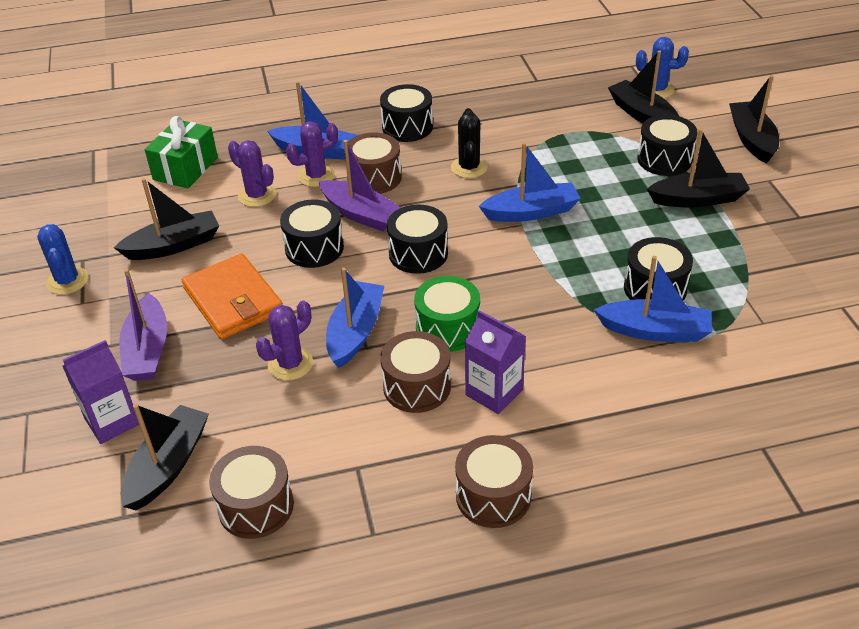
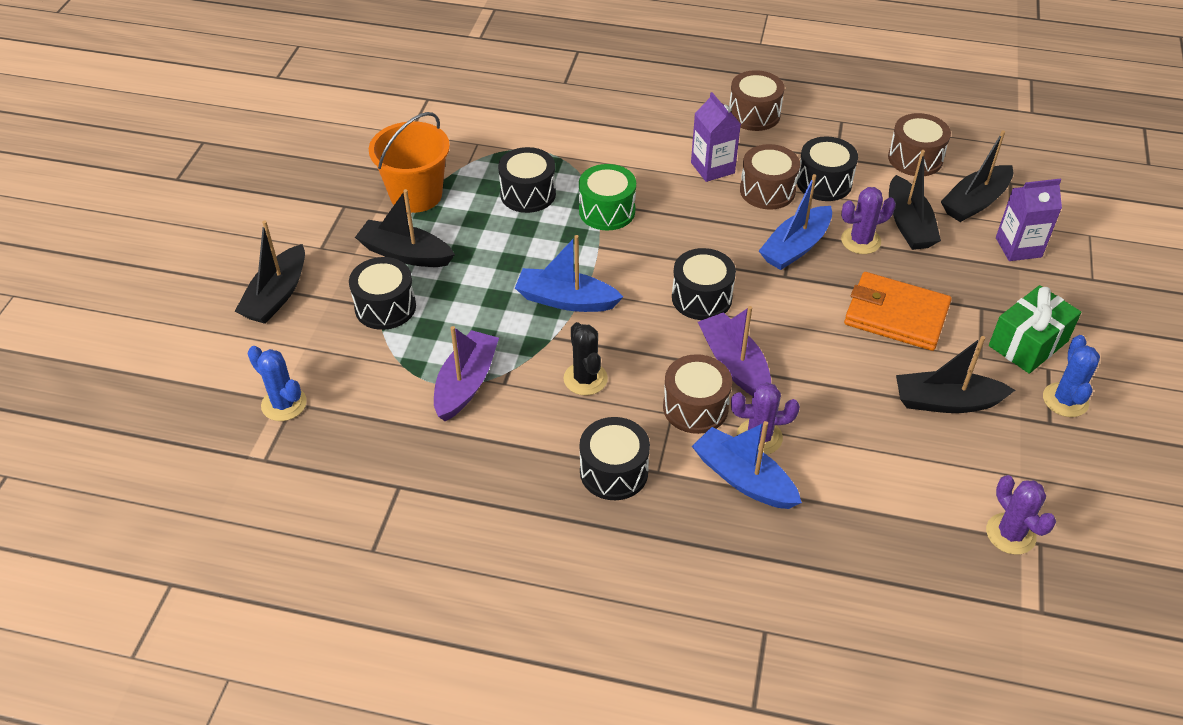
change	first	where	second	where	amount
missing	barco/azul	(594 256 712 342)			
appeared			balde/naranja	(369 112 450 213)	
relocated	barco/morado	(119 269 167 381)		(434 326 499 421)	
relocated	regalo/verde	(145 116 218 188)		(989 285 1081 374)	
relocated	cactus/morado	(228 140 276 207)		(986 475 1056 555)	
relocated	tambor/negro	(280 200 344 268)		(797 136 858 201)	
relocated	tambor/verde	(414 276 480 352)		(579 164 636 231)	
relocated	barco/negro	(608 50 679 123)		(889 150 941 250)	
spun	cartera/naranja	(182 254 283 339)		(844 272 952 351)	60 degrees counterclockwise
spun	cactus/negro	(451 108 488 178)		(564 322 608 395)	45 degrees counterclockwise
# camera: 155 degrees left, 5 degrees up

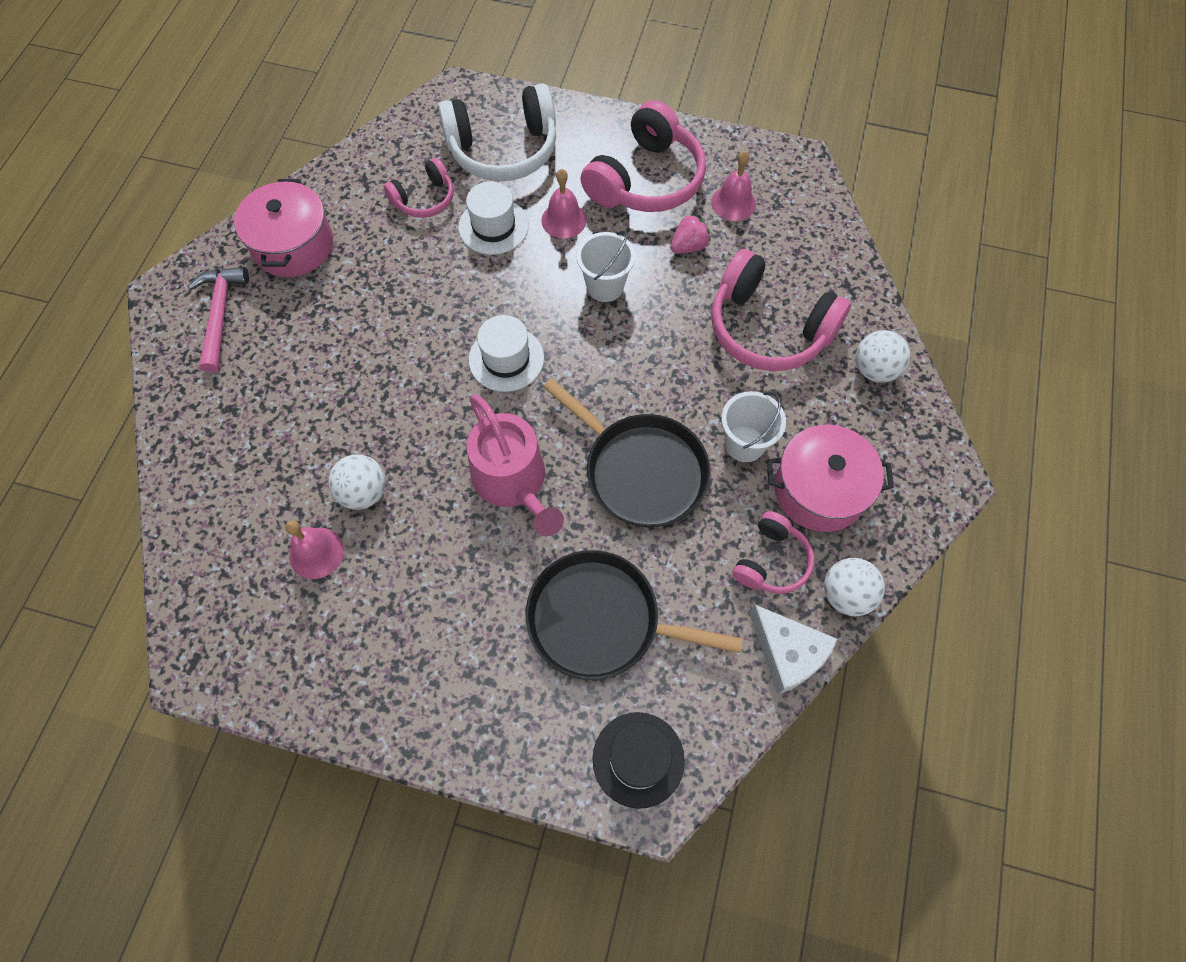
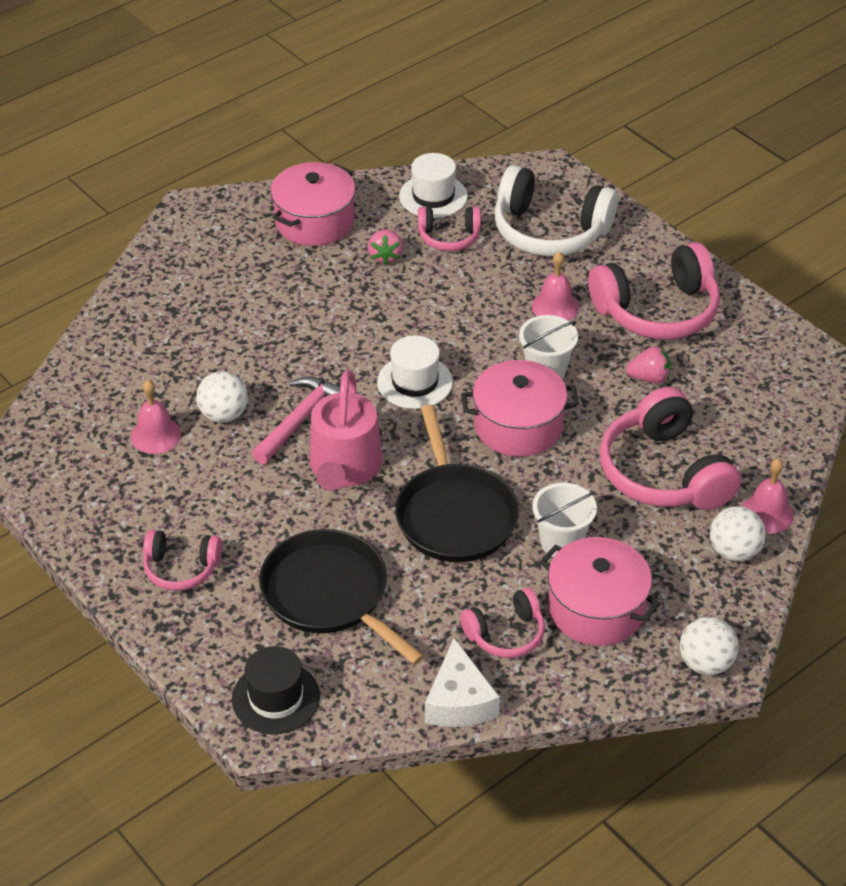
change	first	where	second	where	amount
appeared			auriculares/rosa	(143 530 222 591)	
appeared			fresa/rosa	(368 229 403 265)	
appeared			olla/rosa	(461 360 579 456)	
relocated	martillo/rosa	(188 267 249 373)		(252 376 349 464)	
relocated	sombrero/blanco	(458 182 529 255)		(399 153 468 218)	
relocated	campana/rosa	(711 151 756 221)		(742 458 794 534)	
relocated	pelota/blanco	(824 558 885 616)		(680 617 739 675)	
# camera: 35 degrees right, 20 degrees down

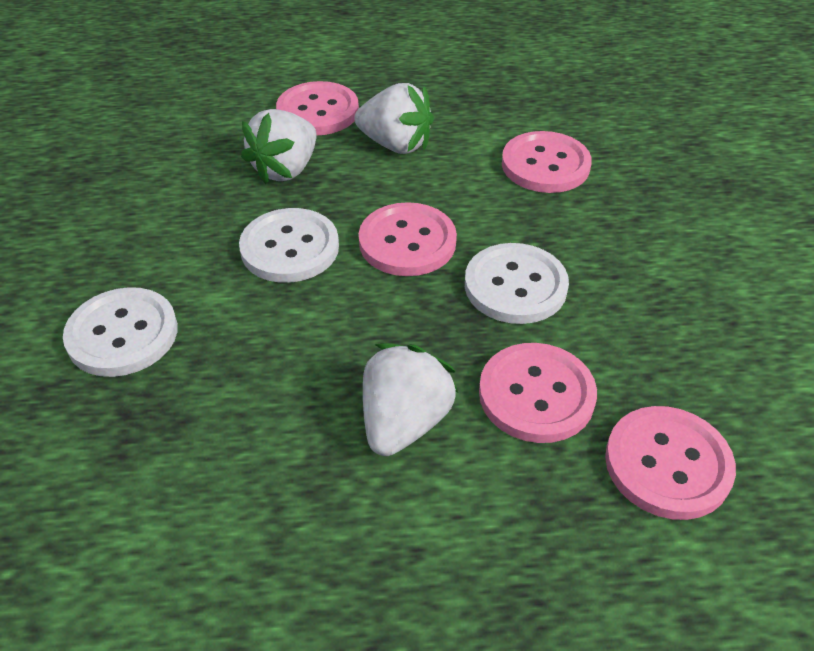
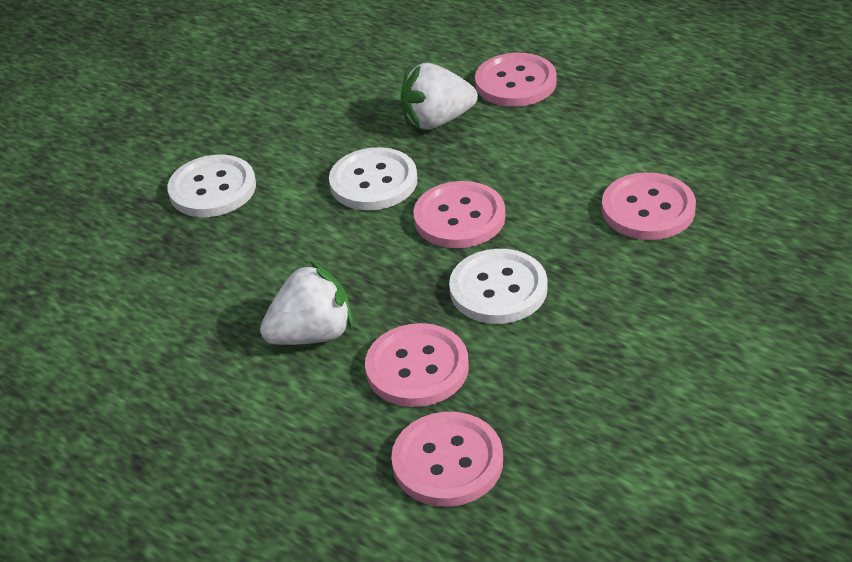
change	first	where	second	where	amount
missing	fresa/blanco	(354 83 434 154)			
# camera: 45 degrees right, 5 degrees down

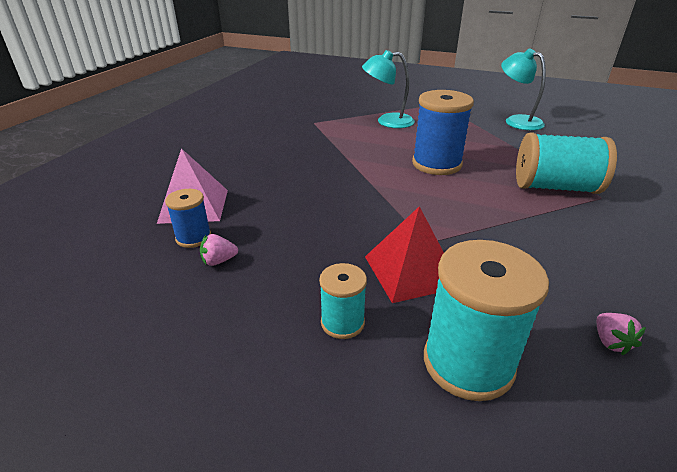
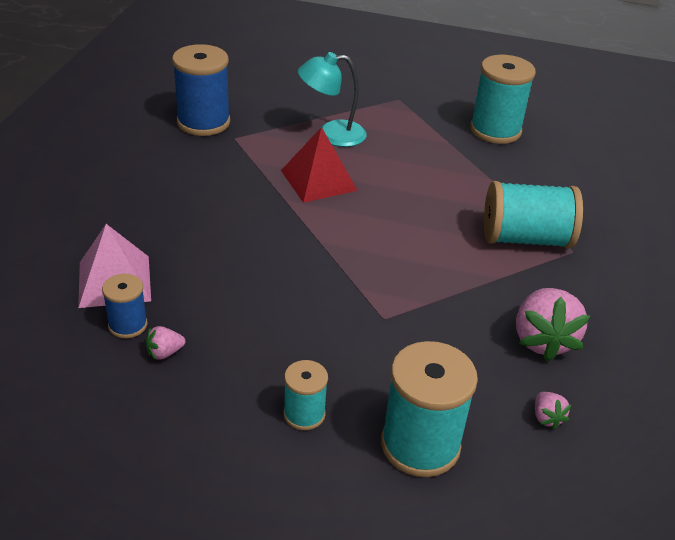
change	first	where	second	where	amount
appeared			fresa/rosa	(516 288 590 362)	
relocated	pirámide/rojo	(365 206 444 303)		(281 127 358 203)	
relocated	carrete/azul	(412 90 474 175)		(172 44 230 136)	
exchanged	lámpara/turquesa	(501 48 546 130)	carrete/turquesa	(470 55 536 144)	
# camera: 10 degrees left, 5 degrees up

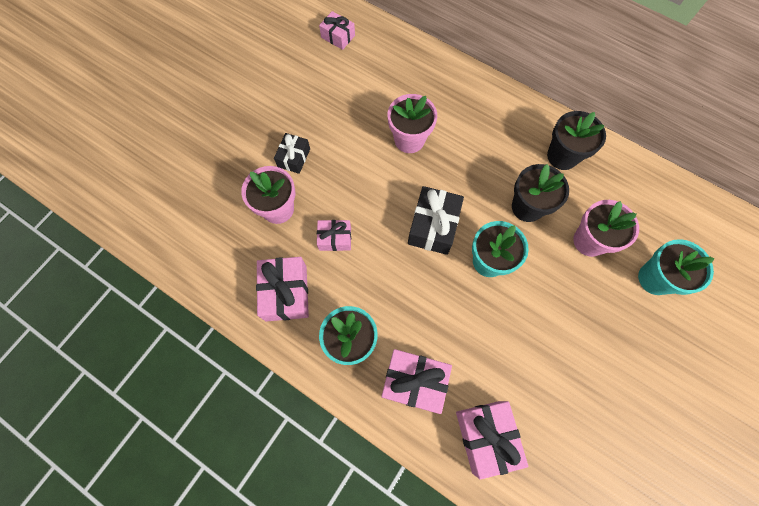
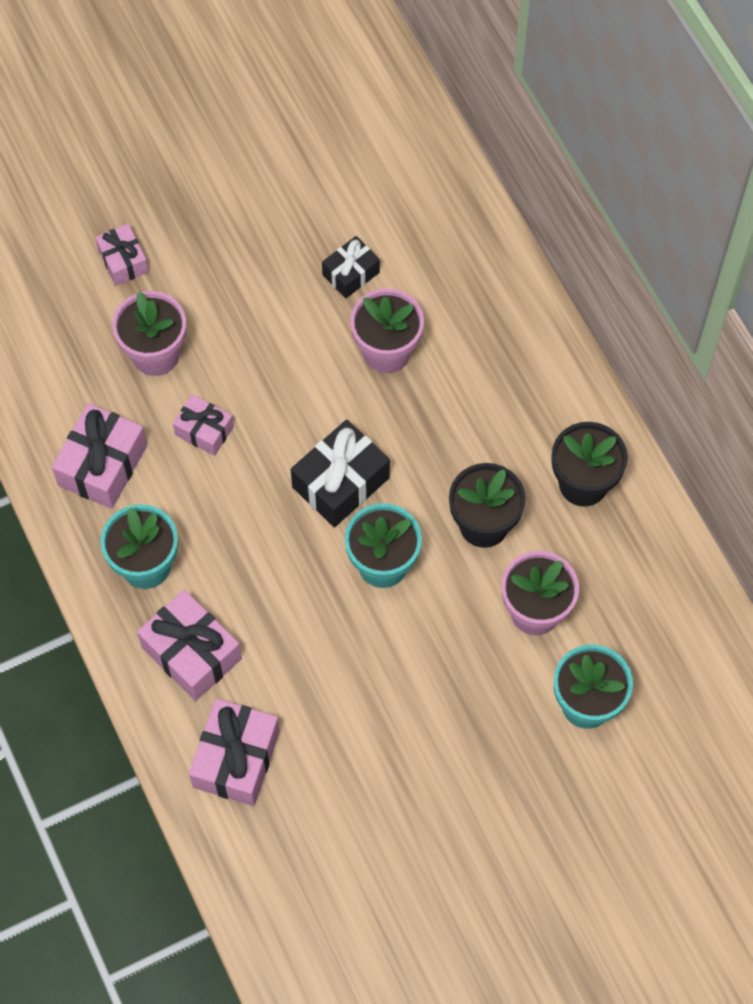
change	first	where	second	where	amount
relocated	regalo/negro	(274 133 310 174)		(322 236 380 298)	
relocated	regalo/rosa	(319 11 355 50)		(95 224 149 286)	
# camera: 30 degrees right, 5 degrees down

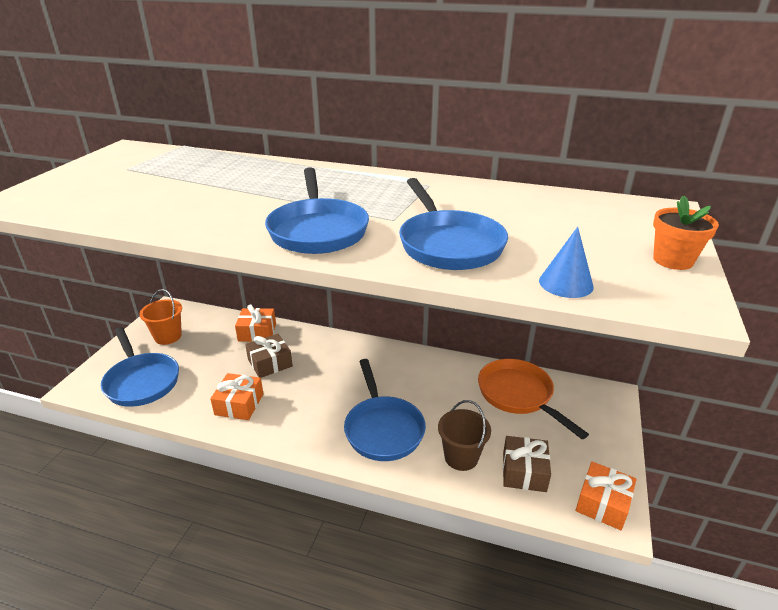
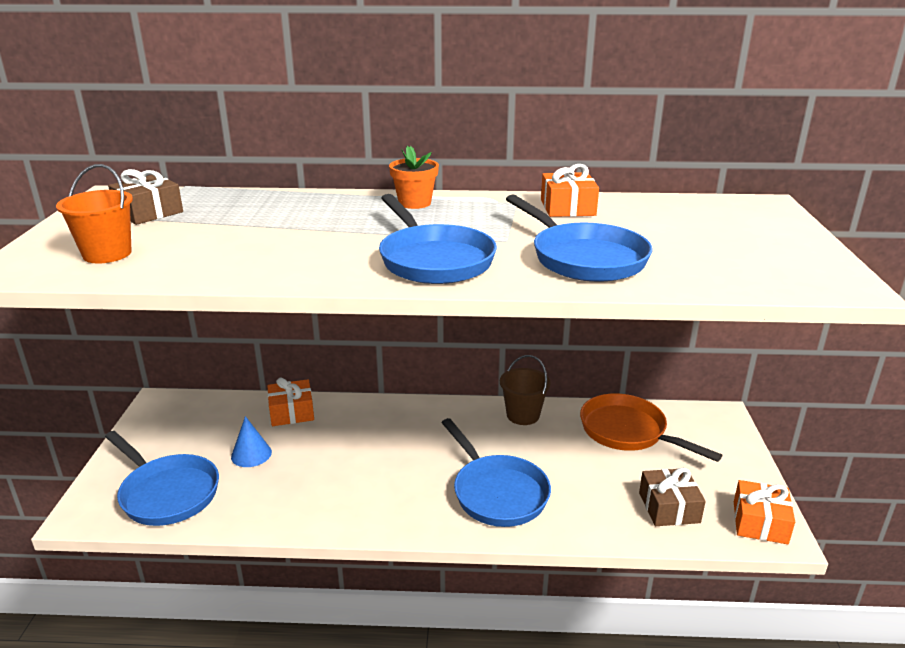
change	first	where	second	where	amount
relocated	balde/naranja	(139 289 182 345)		(56 164 133 263)	
relocated	regalo/naranja	(210 373 263 420)		(541 164 599 217)	
relocated	regalo/marrón	(245 334 293 378)		(108 169 183 225)	
relocated	balde/marrón	(438 400 491 471)		(500 355 551 425)	
relocated	cono/azul	(539 227 594 298)		(231 416 272 467)	
relocated	maceta/naranja	(653 196 719 270)		(389 146 439 209)	
# camera: 15 degrees left, 5 degrees down

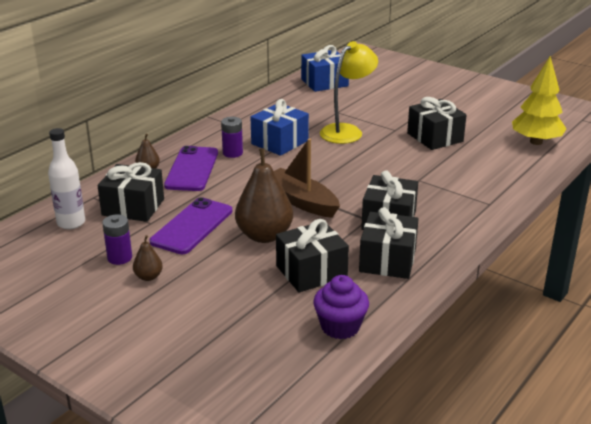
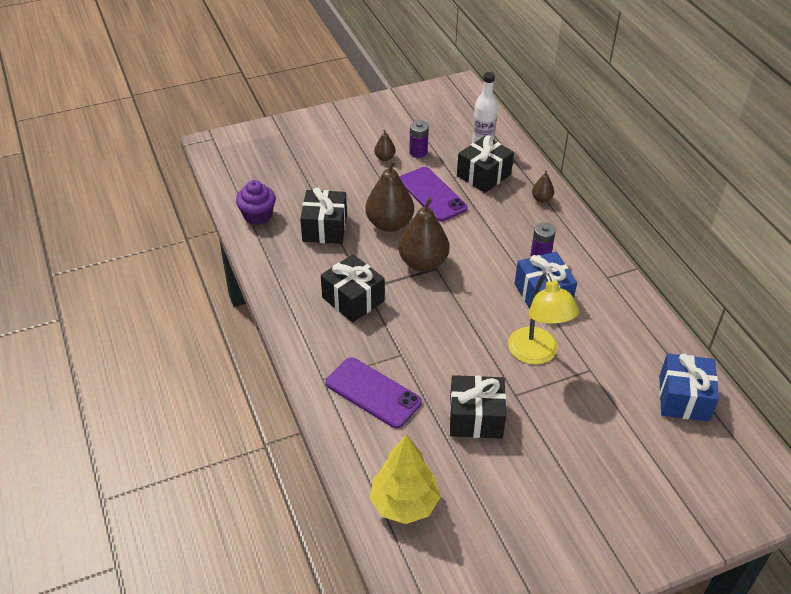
change	first	where	second	where	amount
missing	regalo/negro	(359 207 419 279)			
relocated	móvil/morado	(164 146 218 191)		(326 357 422 428)	
exchanged	barco/marrón	(274 138 340 218)	pera/marrón	(399 197 449 272)	
# camera: 120 degrees right, 15 degrees up

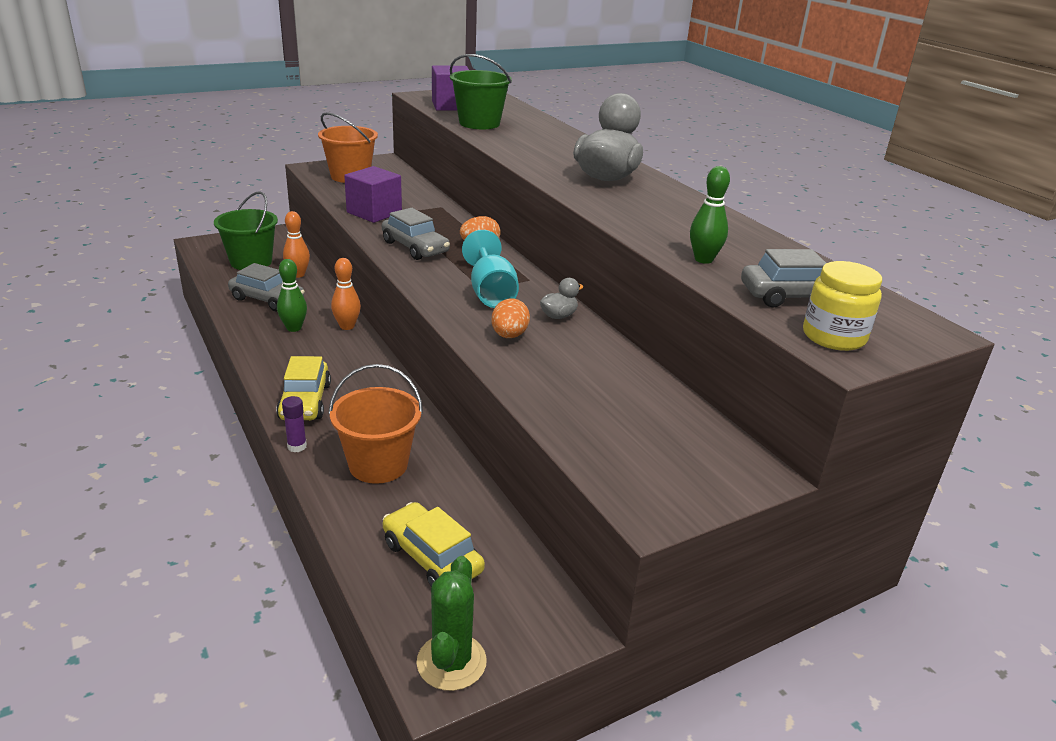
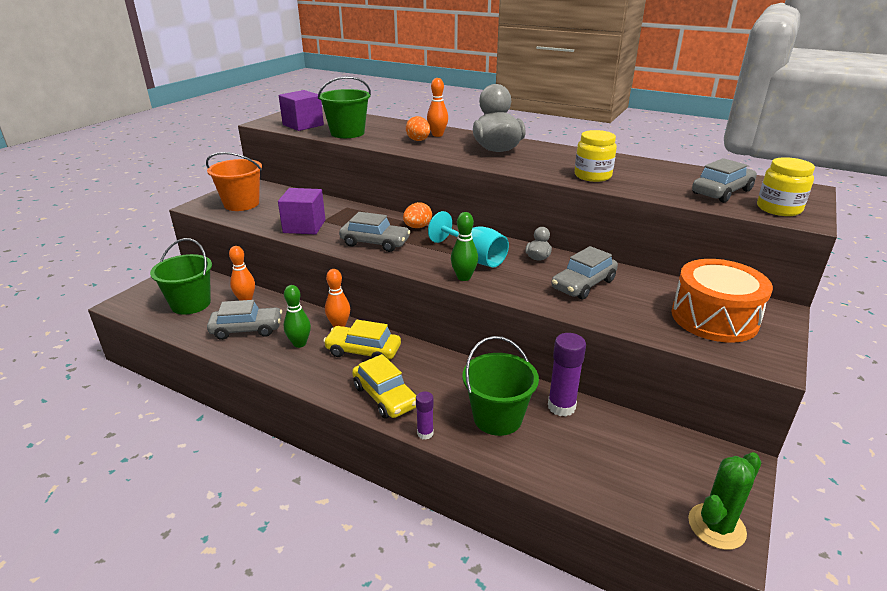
change	first	where	second	where	amount
appeared			bolo/naranja	(427 78 448 137)	
appeared			barra de pegamento/morado	(548 333 586 417)	
appeared			coche/gris	(551 246 618 299)	
appeared			tarro/amarillo	(574 130 617 182)	
appeared			tambor/naranja	(671 259 773 343)	
relocated	coche/amarillo	(383 502 485 587)		(323 320 401 359)	
relocated	huevo/naranja	(491 298 530 338)		(406 116 430 141)	
relocated	bolo/verde	(690 166 730 264)		(451 212 478 281)	
colour	balde/naranja	(329 364 423 484)	balde/verde	(462 336 539 436)	
spun	cactus/verde	(416 556 487 691)		(688 452 761 550)	75 degrees clockwise
# camera: 30 degrees left, 0 degrees up

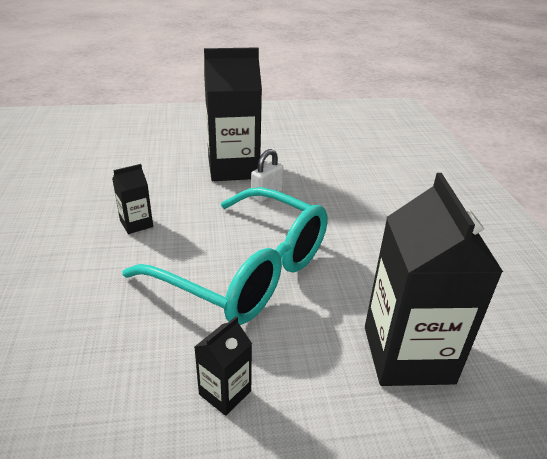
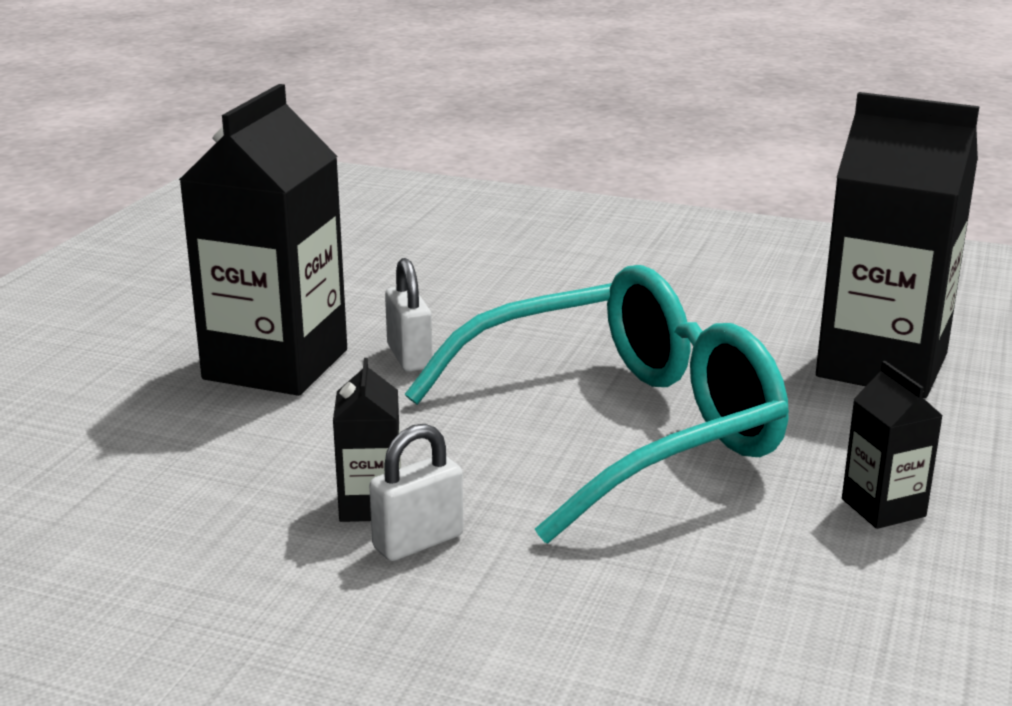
change	first	where	second	where	amount
appeared			candado/blanco	(369 424 463 561)	
# camera: 60 degrees left, 10 degrees down

